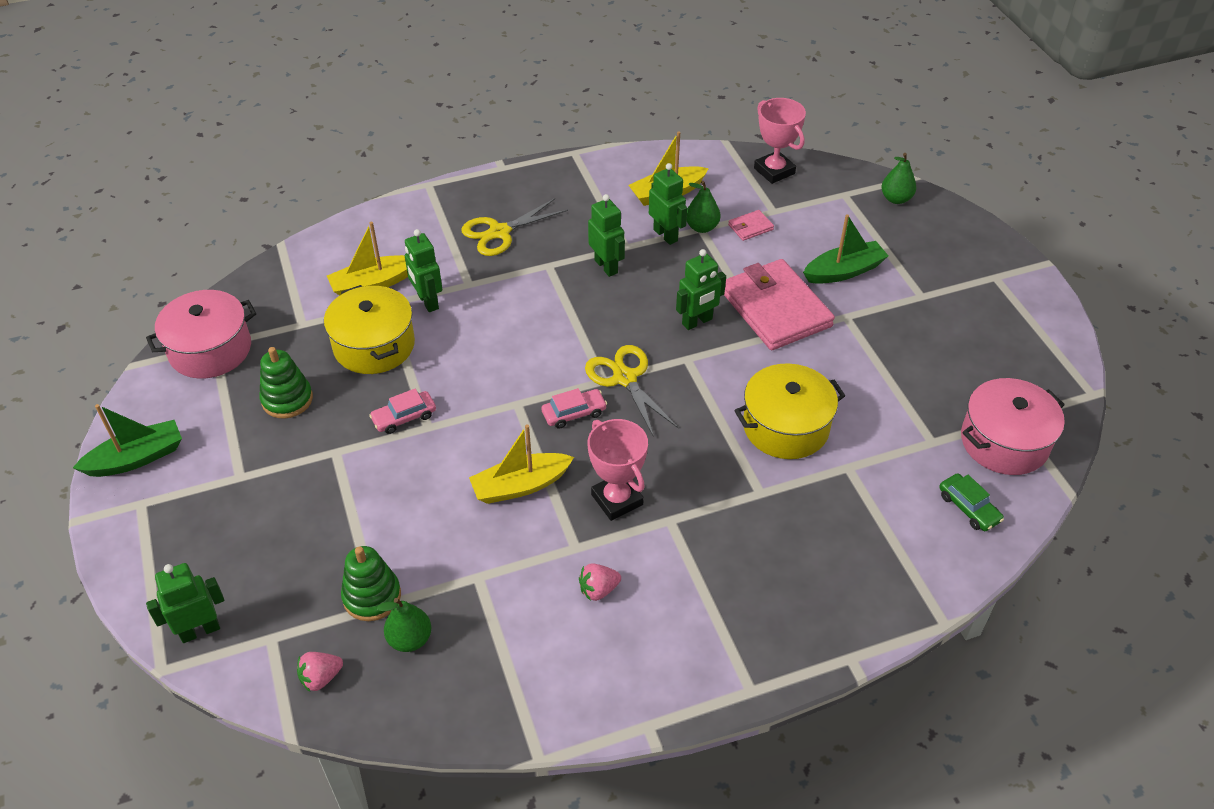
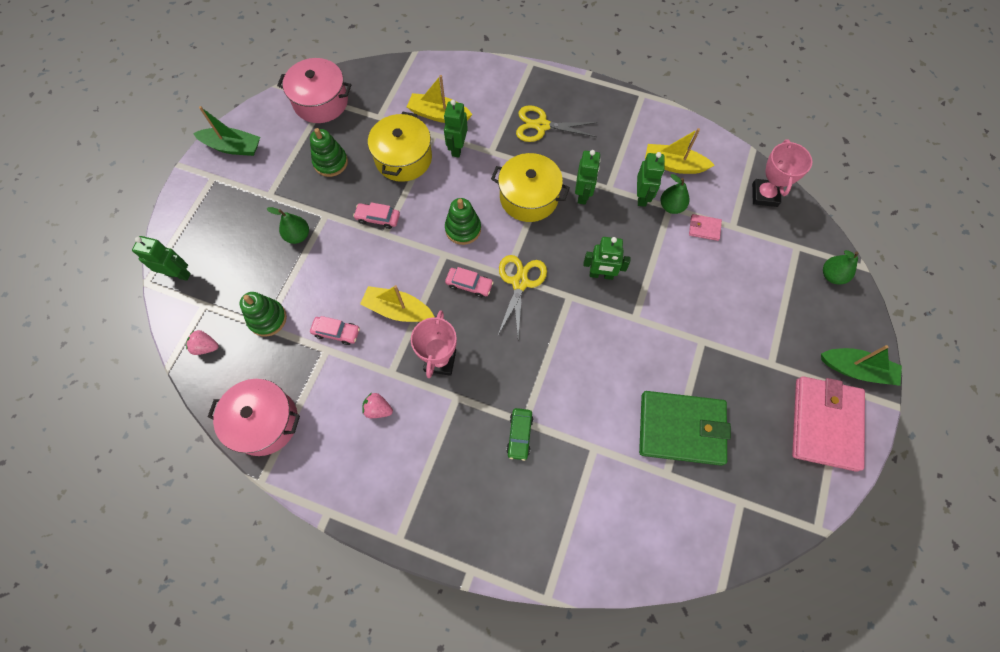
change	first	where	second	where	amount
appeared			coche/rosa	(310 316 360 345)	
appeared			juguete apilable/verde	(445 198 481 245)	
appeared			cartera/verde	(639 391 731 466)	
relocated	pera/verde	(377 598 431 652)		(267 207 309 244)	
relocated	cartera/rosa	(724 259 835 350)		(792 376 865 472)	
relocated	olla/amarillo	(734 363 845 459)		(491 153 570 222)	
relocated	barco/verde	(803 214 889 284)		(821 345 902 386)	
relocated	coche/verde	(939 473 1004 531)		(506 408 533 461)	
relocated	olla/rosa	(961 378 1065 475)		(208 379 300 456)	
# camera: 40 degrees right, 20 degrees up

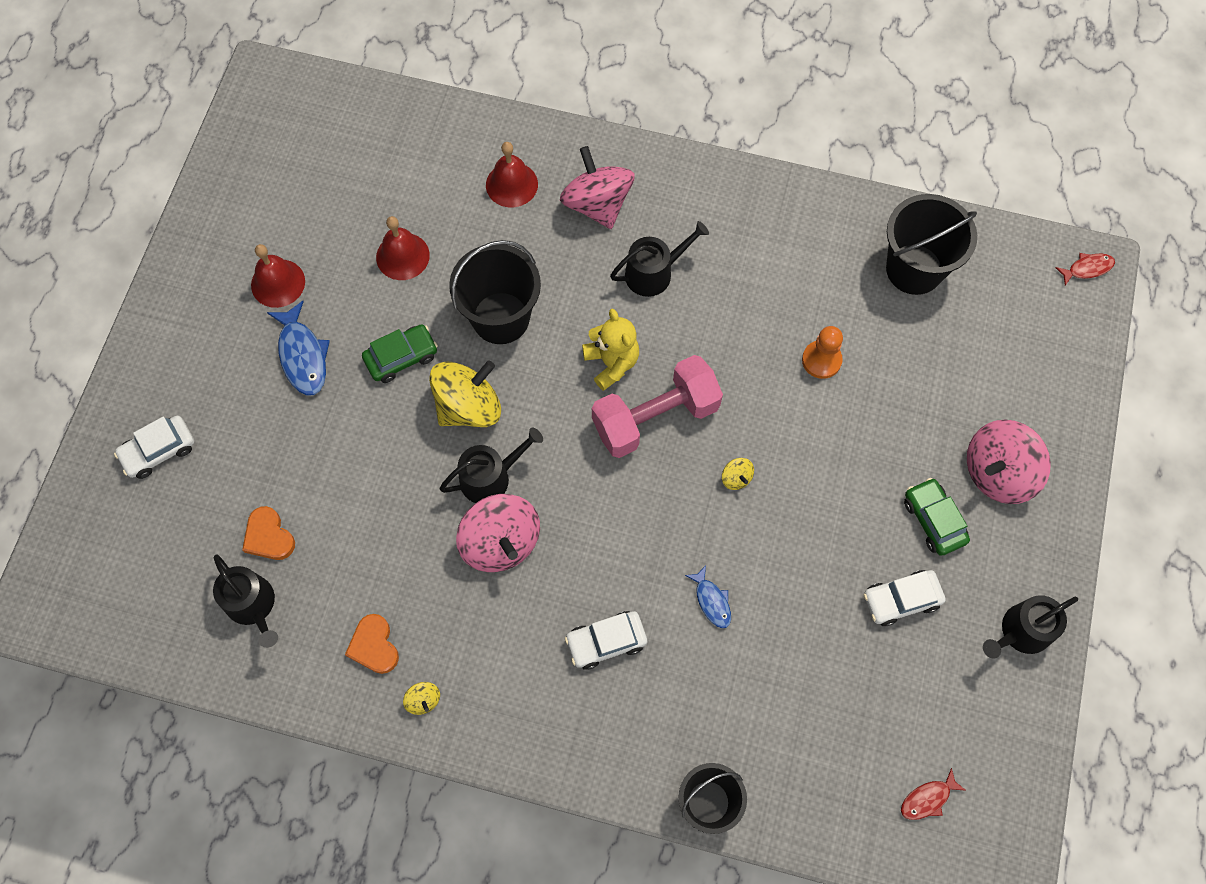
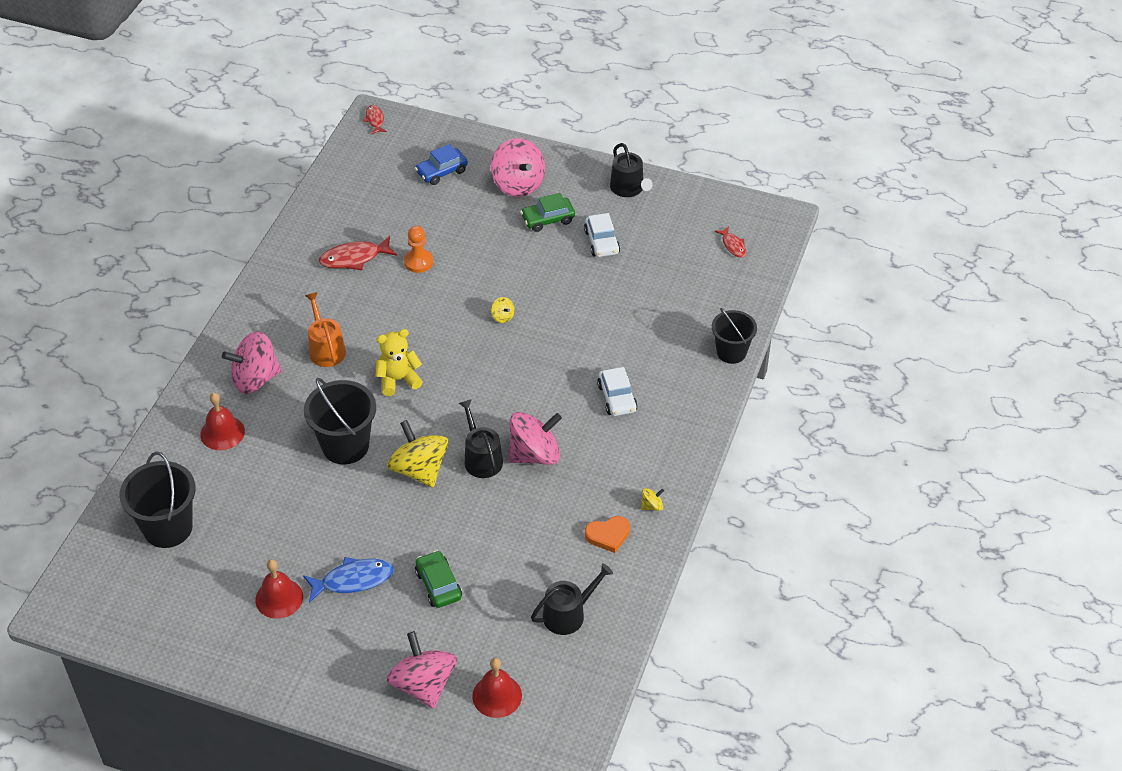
change	first	where	second	where	amount
missing	corazón/naranja	(242 506 295 560)			
missing	mancuerna/rosa	(592 355 723 458)			
missing	pez/azul	(685 565 731 628)			
appeared			pez/rojo	(319 236 397 270)	
appeared			coche/azul	(415 144 468 185)	
relocated	coche/verde	(362 324 438 383)		(415 550 462 608)	
relocated	campana/rojo	(376 216 430 280)		(472 658 522 718)	
relocated	balde/negro	(886 194 977 295)		(120 451 196 548)	
exchanged	coche/blanco	(114 416 194 479)	peonza/rosa	(387 631 457 709)	
colour	regadera/negro	(610 221 709 297)	regadera/naranja	(305 292 346 367)	
spun	peonza/amarillo	(722 458 754 490)		(491 297 515 323)	75 degrees clockwise
# camera: 85 degrees left, 20 degrees down

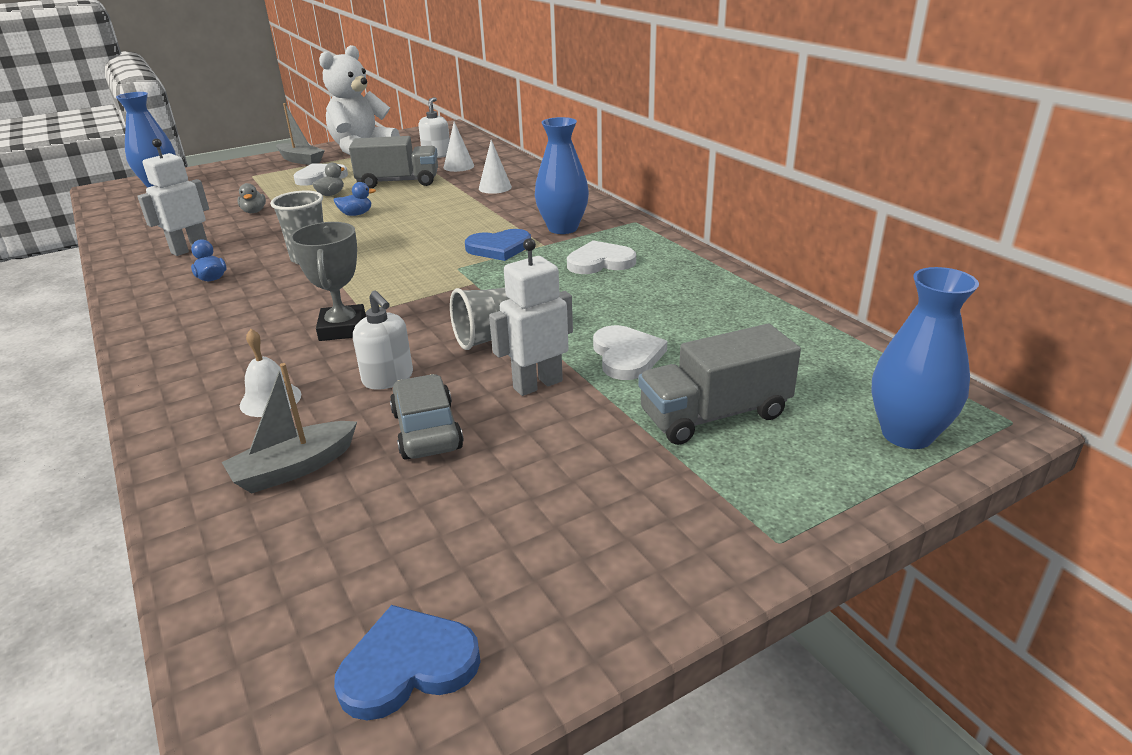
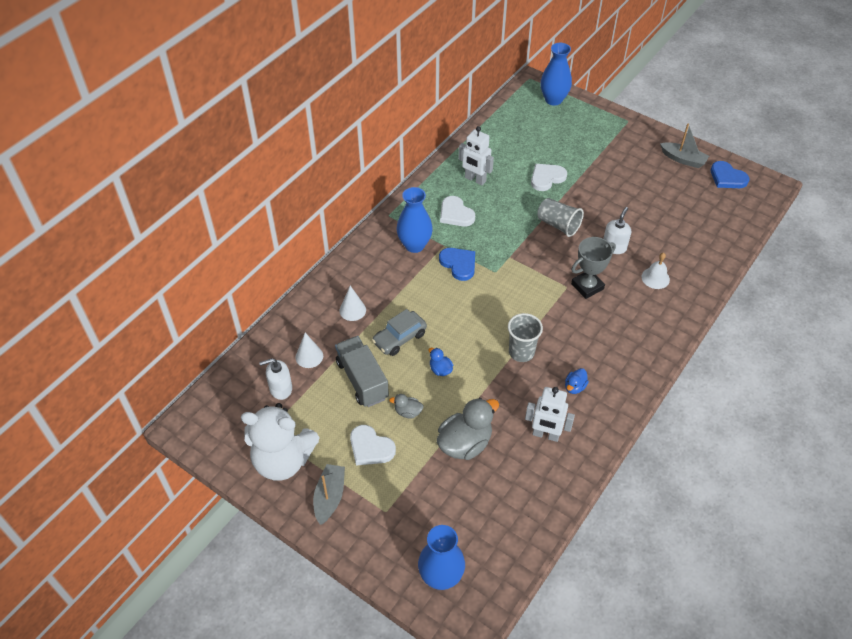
change	first	where	second	where	amount
missing	camión/gris	(638 324 801 445)			
relocated	barco/gris	(222 363 357 493)		(660 123 709 168)	
relocated	coche/gris	(390 374 464 460)		(372 309 427 356)	
relocated	robot/blanco	(489 238 573 396)		(459 126 494 185)	
size	pato/gris	(237 183 266 213)		(437 398 499 460)	x2.09
# camera: 115 degrees left, 20 degrees up

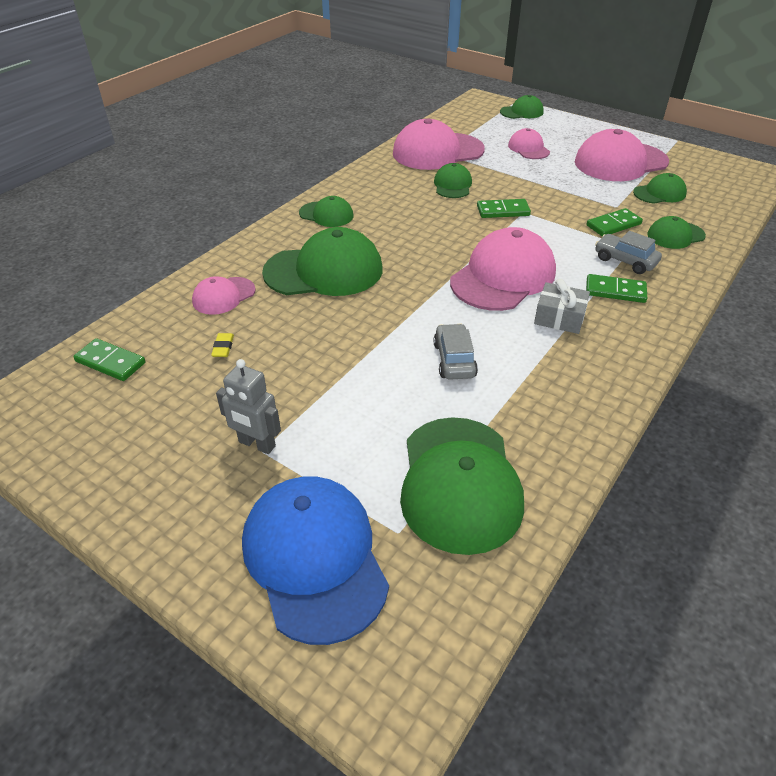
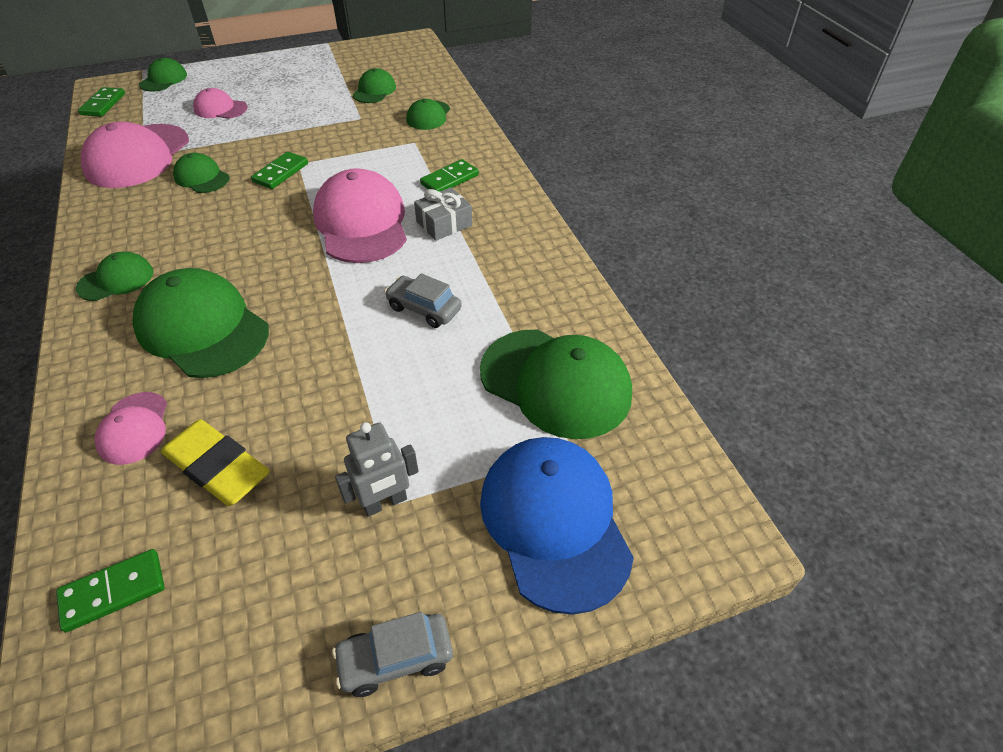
change	first	where	second	where	amount
missing	gorra/rosa	(575 129 669 181)			
relocated	ficha de dominó/verde	(587 208 643 236)		(78 87 125 116)	
relocated	coche/gris	(595 231 662 274)		(332 611 453 697)	
spun	gorra/azul	(242 477 389 645)		(480 437 634 615)	60 degrees clockwise
spun	gorra/verde	(262 227 383 296)		(132 268 269 378)	75 degrees counterclockwise
size	goma de borrar/amarillo	(211 333 234 357)		(161 419 270 506)	x2.45
# camera: 55 degrees left, 5 degrees up

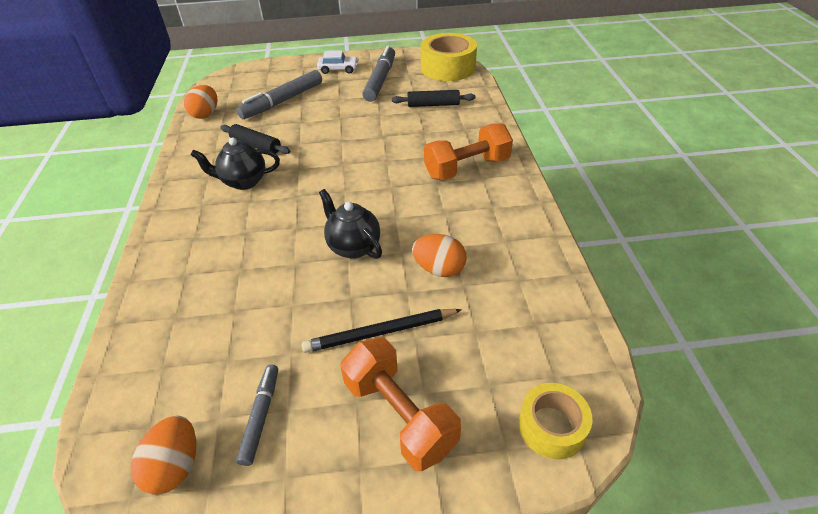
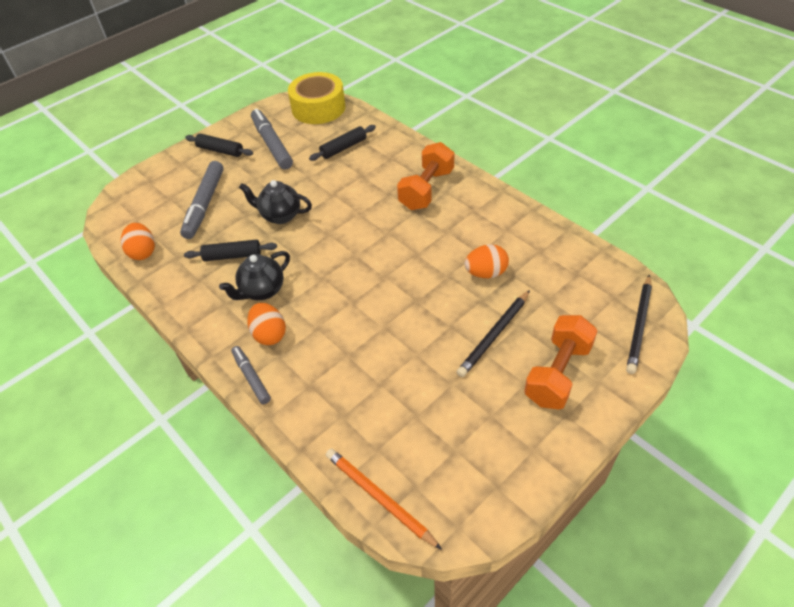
change	first	where	second	where	amount
appeared			lápiz/naranja	(326 448 442 550)	
relocated	huevo/naranja	(131 416 196 495)		(247 303 286 345)	
relocated	rotulador/gris	(236 364 278 466)		(231 346 271 404)	
relocated	tetera/negro	(319 189 382 259)		(239 180 312 224)	
exchanged	coche/blanco	(317 50 359 74)	rodillo/negro	(185 134 253 157)	
exchanged	cinta adhesiva/amarillo	(519 383 593 459)	lápiz/negro	(626 274 652 374)	
spun	mancuerna/naranja	(340 338 461 471)		(524 315 598 409)	75 degrees counterclockwise
# camera: 35 degrees left, 5 degrees up

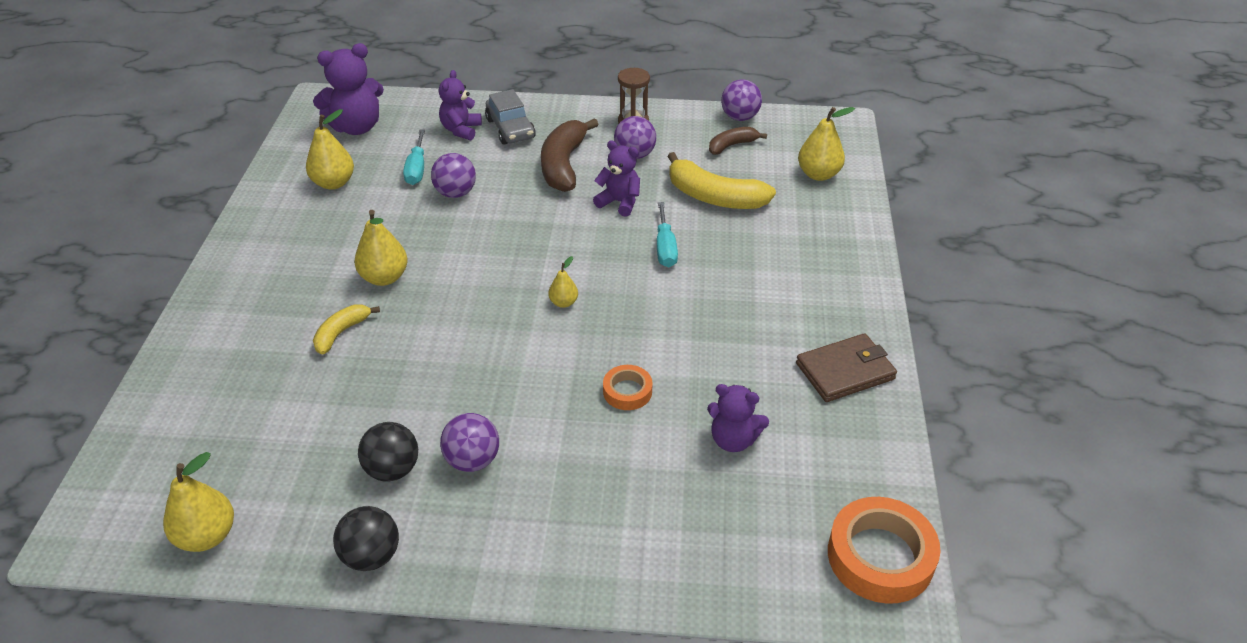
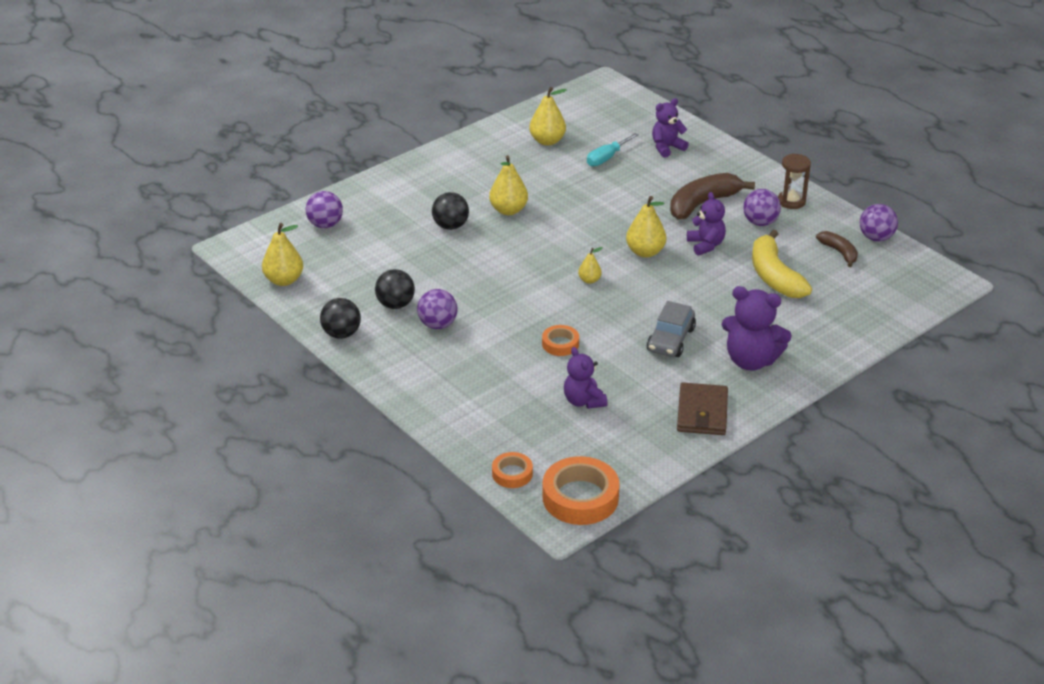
change	first	where	second	where	amount
missing	destornillador/turquesa	(657 202 678 267)			
appeared			cinta adhesiva/naranja	(492 452 533 488)	
relocated	osito/morado	(313 43 384 135)		(722 286 792 371)	
relocated	pelota/morado	(431 153 476 198)		(306 191 343 228)	
relocated	coche/gris	(485 89 536 144)		(647 301 696 357)	
relocated	pera/amarillo	(798 107 855 181)		(626 196 666 258)	
exchanged	plátano/amarillo	(313 304 380 355)	pelota/negro	(432 192 469 230)	
spun	plátano/marrón	(709 127 767 155)		(816 231 858 267)	45 degrees clockwise
spun	cartera/marrón	(796 333 897 402)		(677 382 728 435)	75 degrees clockwise
# camera: 45 degrees right, 5 degrees down

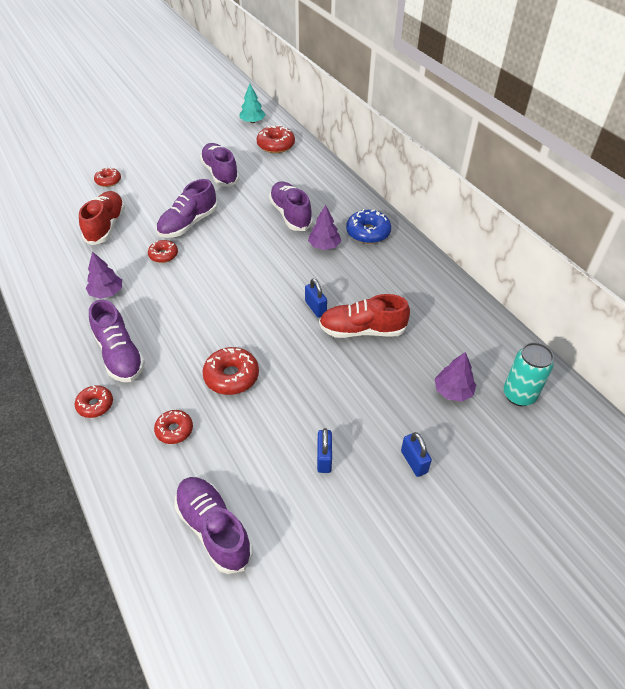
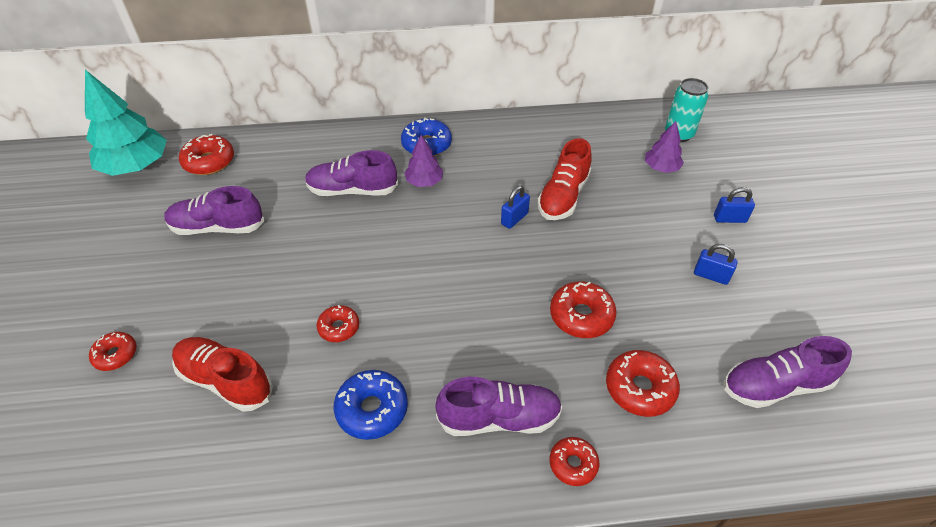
change	first	where	second	where	amount
missing	zapato/morado	(156 179 218 238)			
exchanged	árbol/morado	(86 252 122 299)	rosquilla/azul	(333 370 408 440)	
spun	candado/azul	(305 278 327 318)		(501 186 530 229)	45 degrees counterclockwise
size	rosquilla/rojo	(154 410 193 444)		(606 350 680 417)	x1.57
size	árbol/turquesa	(239 84 265 123)		(85 70 167 176)	x1.90
# camera: 65 degrees left, 0 degrees up

